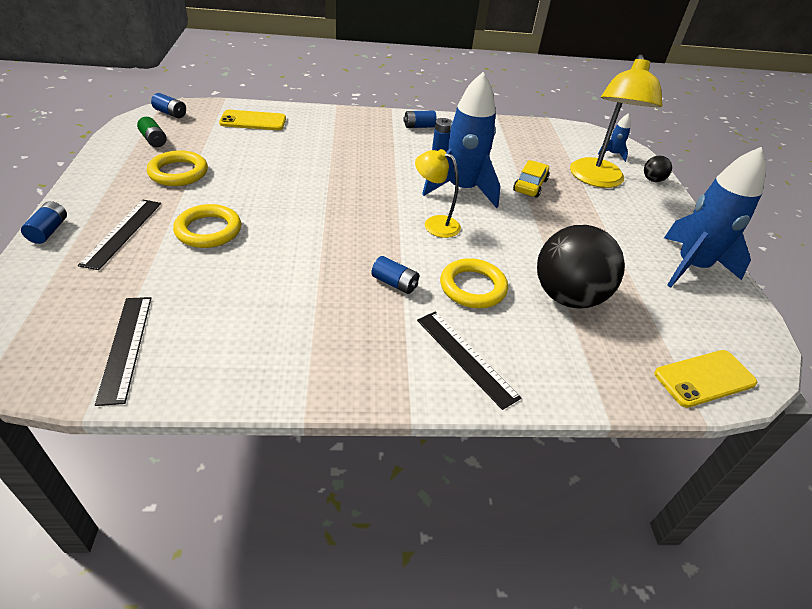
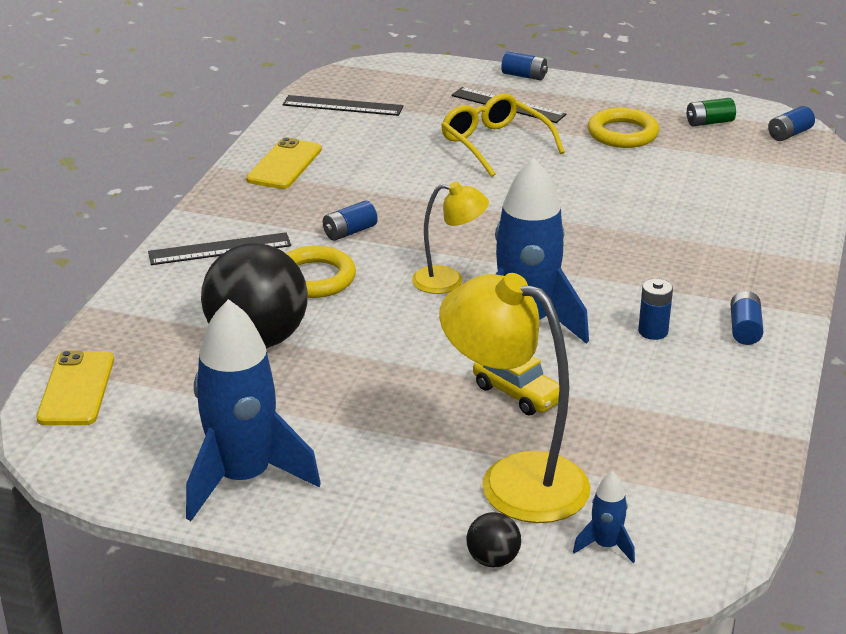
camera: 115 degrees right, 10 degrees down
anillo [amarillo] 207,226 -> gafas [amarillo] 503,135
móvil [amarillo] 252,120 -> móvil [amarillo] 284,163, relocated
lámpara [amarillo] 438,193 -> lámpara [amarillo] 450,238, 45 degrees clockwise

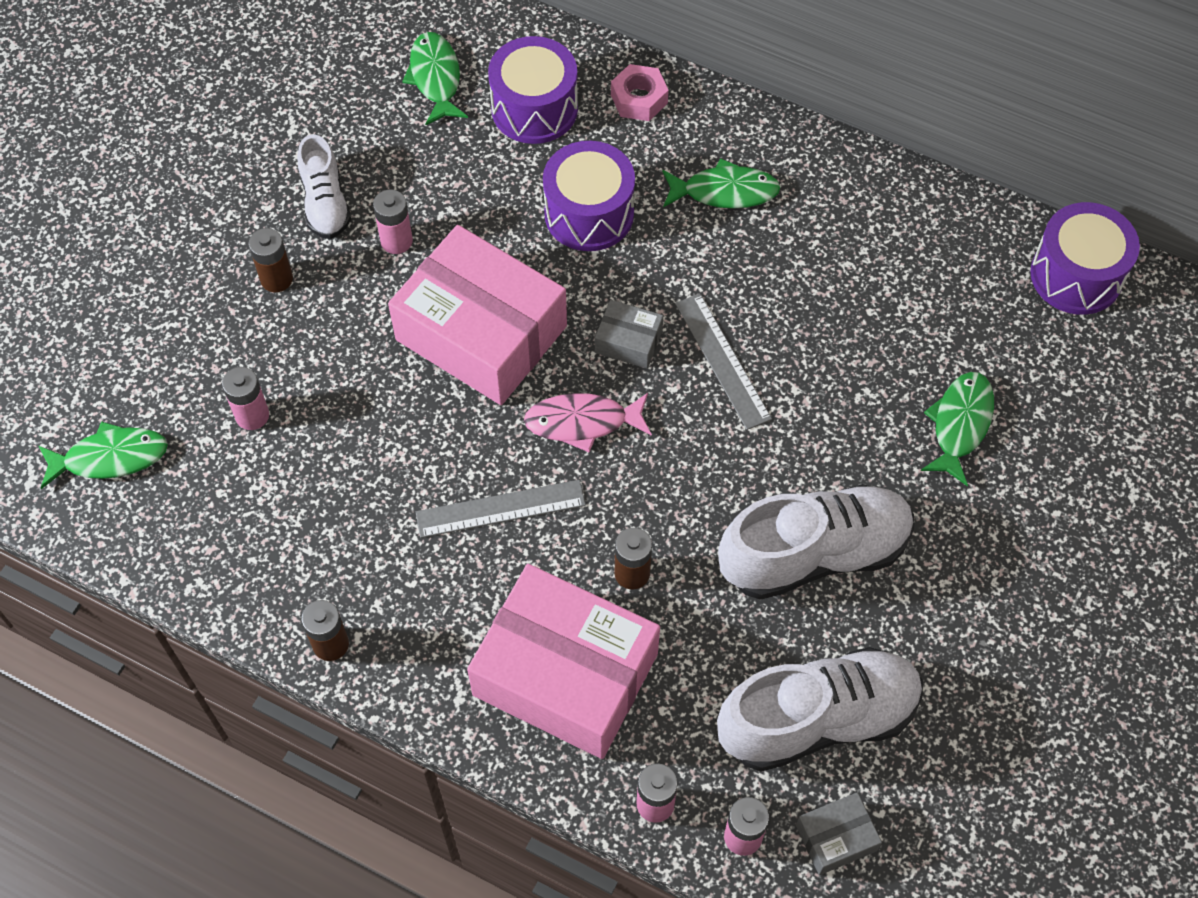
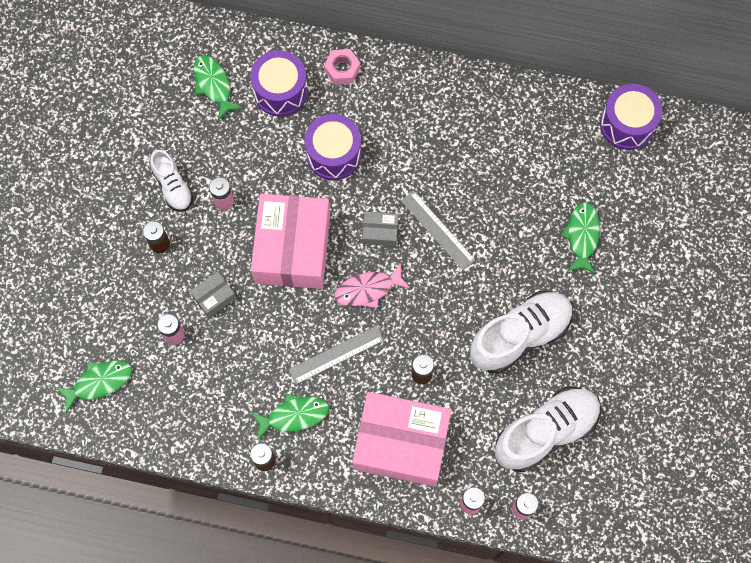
camera: 15 degrees left, 10 degrees up
caja [rosa] 477,315 -> caja [rosa] 290,241, 75 degrees clockwise
pez [verde] 721,183 -> pez [verde] 290,416, relocated
caja [gris] 839,833 -> caja [gris] 213,294, relocated

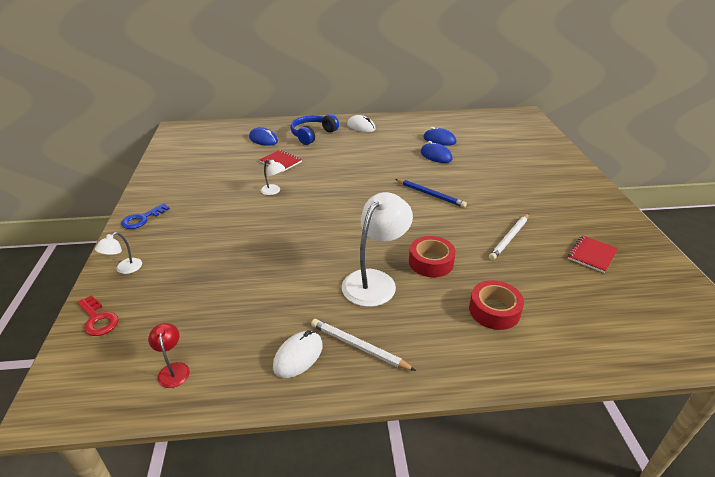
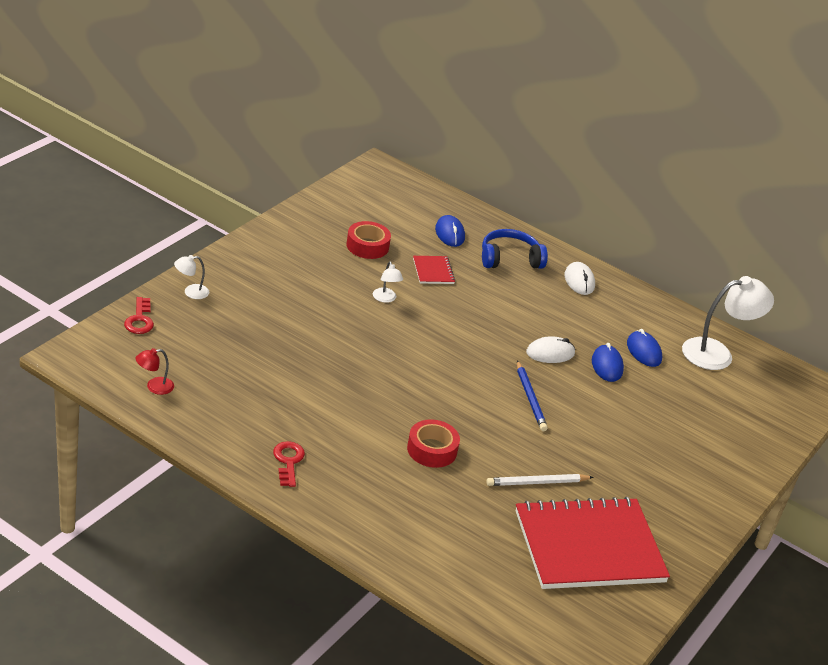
camera: 35 degrees right, 0 degrees up
llave [azul] 145,216 -> none
lámpara [rojo] 169,355 -> lámpara [rojo] 155,371, 135 degrees counterclockwise
ratón [blanco] 298,354 -> ratón [blanco] 550,349, relocated
lápiz [blanco] 363,345 -> llave [rojo] 289,464
lámpara [blanco] 377,249 -> lámpara [blanco] 728,323, relocated
cinta adhesiva [rojo] 496,305 -> cinta adhesiva [rojo] 368,240, relocated
cuaderno [rojo] 593,254 -> cuaderno [rojo] 592,543, x2.48

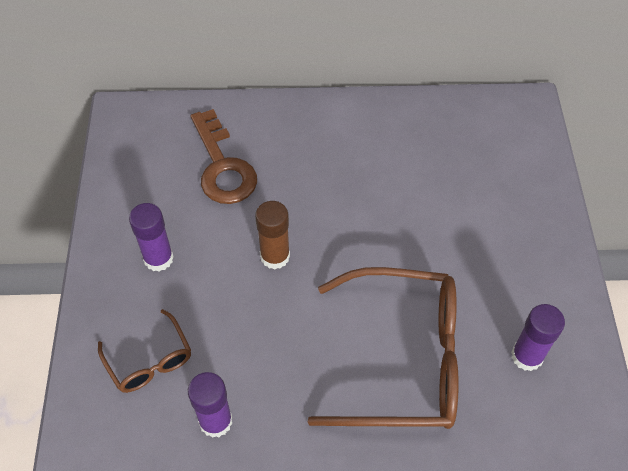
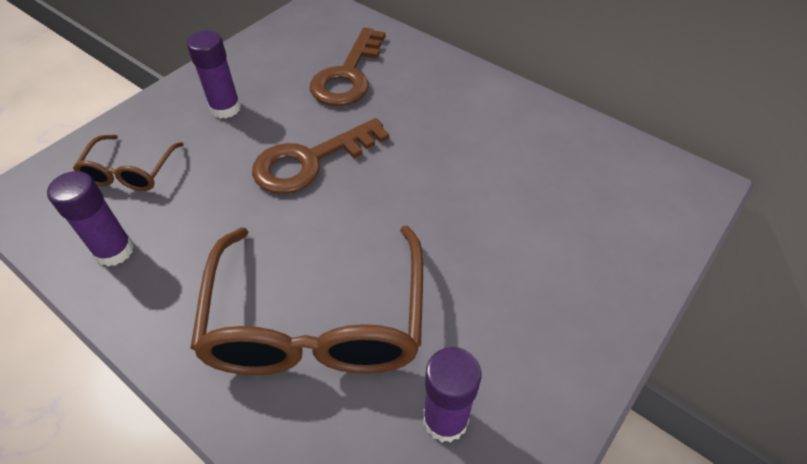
camera: 40 degrees right, 5 degrees down
barra de pegamento [marrón] 272,235 -> llave [marrón] 320,156
gafas [marrón] 383,348 -> gafas [marrón] 306,300, 45 degrees clockwise

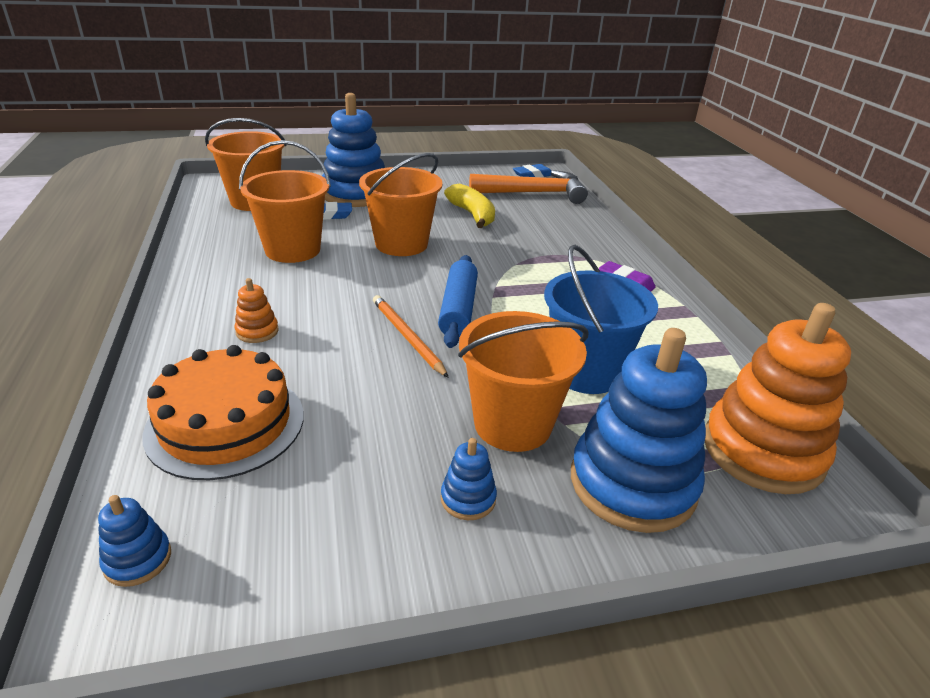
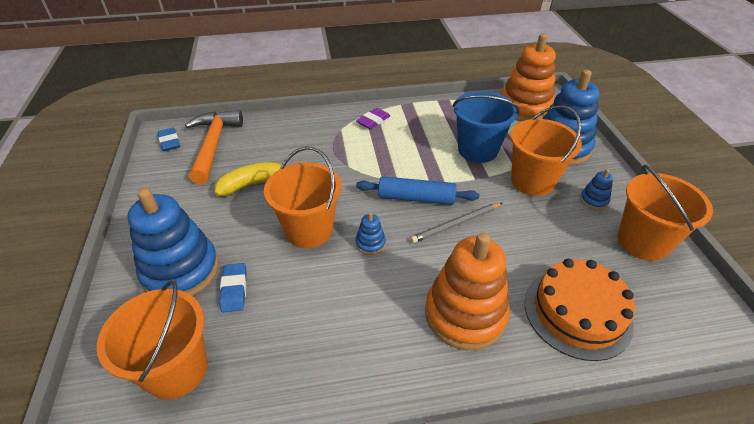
camera: 85 degrees left, 10 degrees up
juguete apilable [azul] 134,541 -> juguete apilable [azul] 371,233, relocated
juguete apilable [naranja] 256,310 -> juguete apilable [naranja] 467,291, x2.36
balde [naranja] 285,201 -> balde [naranja] 665,212, relocated
lápiz [naranja] 411,336 -> lápiz [gris] 456,223

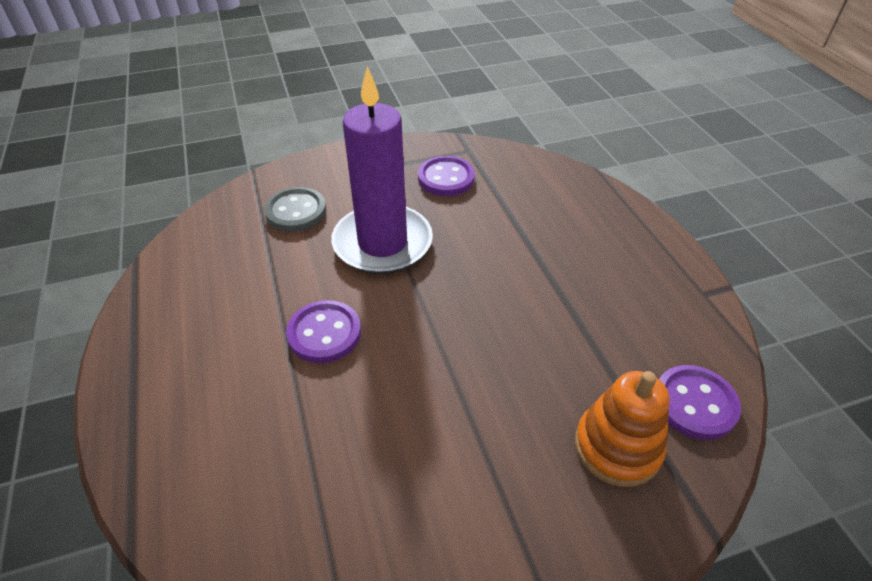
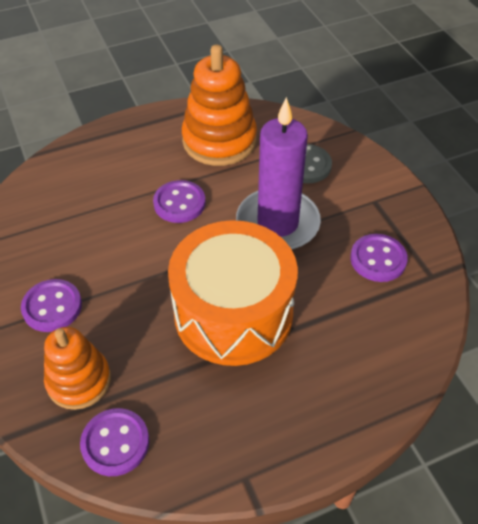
camera: 85 degrees right, 5 degrees up
none -> botón [morado] 51,305
none -> tambor [naranja] 233,293
none -> juguete apilable [naranja] 219,105

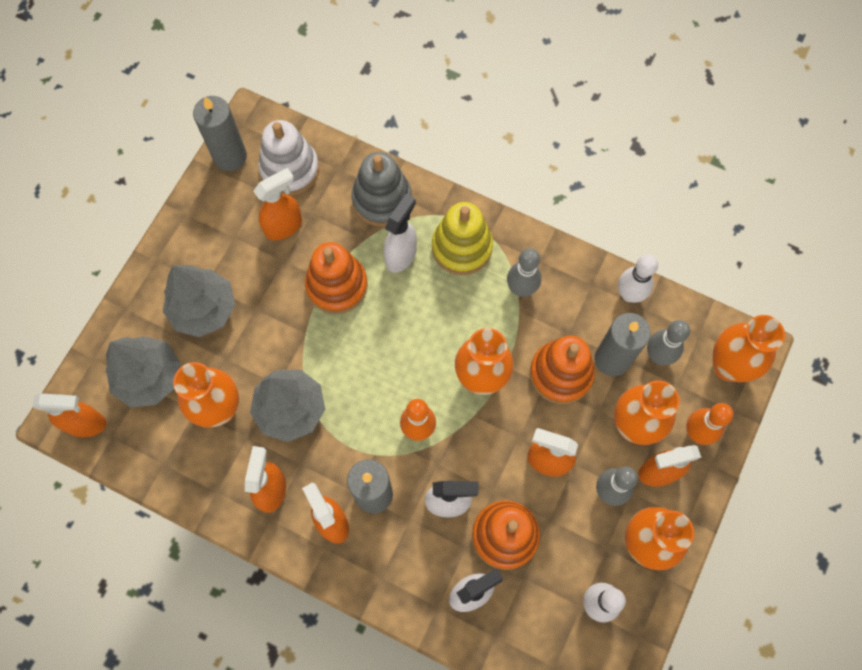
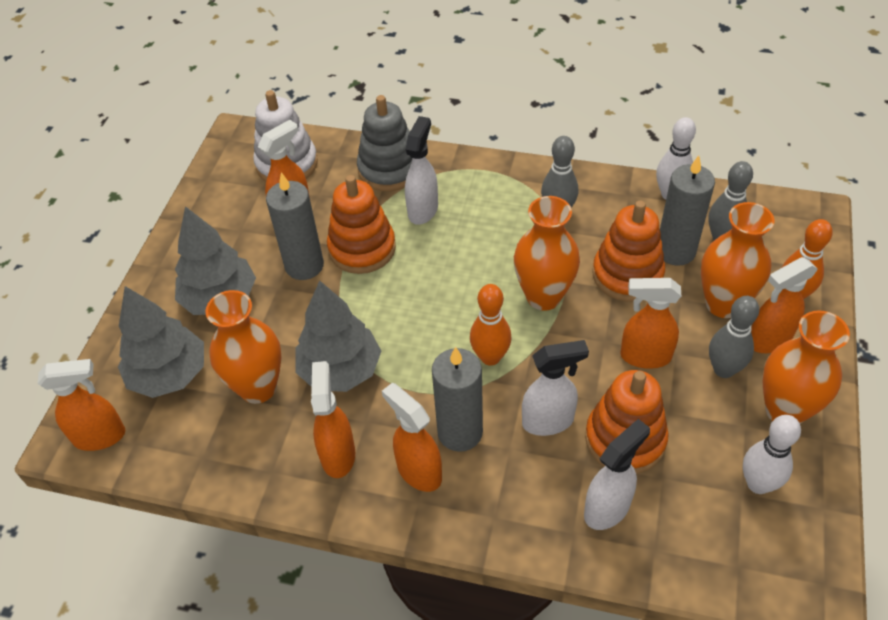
camera: 10 degrees left, 20 degrees down
vela [gris] 220,133 -> vela [gris] 295,226, relocated
juguete apilable [amarillo] 462,238 -> none
florero [naranja] 749,348 -> none

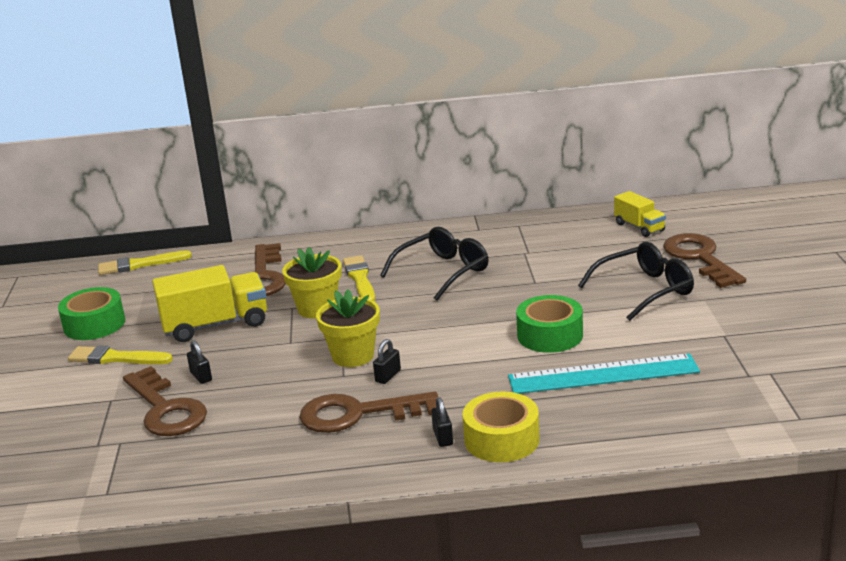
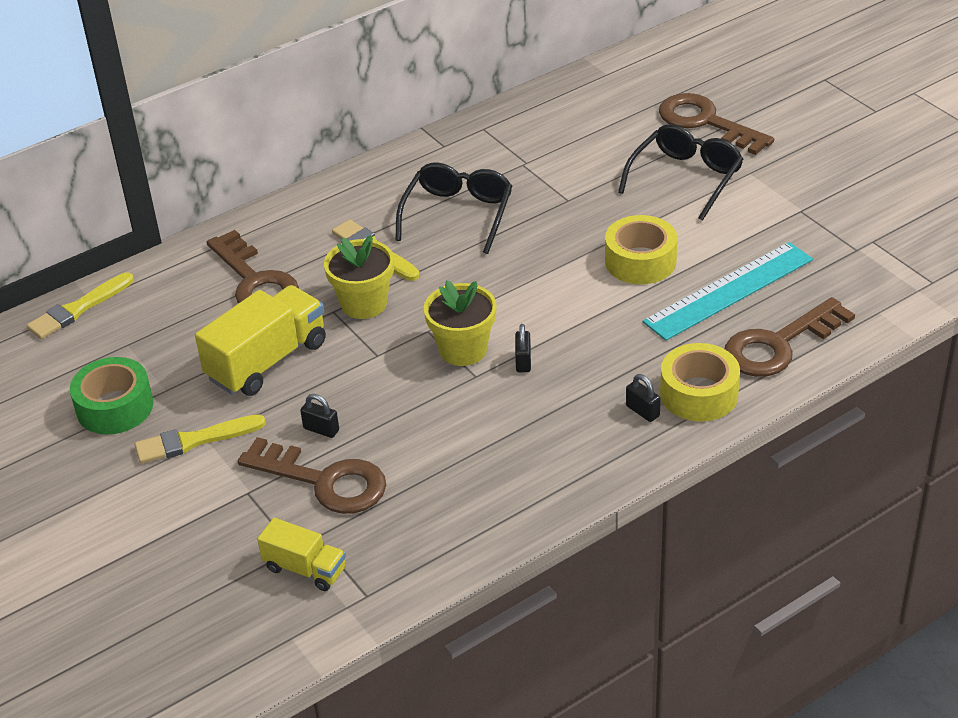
camera: 30 degrees left, 15 degrees up
llave [marrón] 369,412 -> llave [marrón] 790,337, relocated
cinta adhesiva [verde] 549,324 -> cinta adhesiva [amarillo] 641,249
camión [amarillo] 640,214 -> camión [amarillo] 301,554, relocated

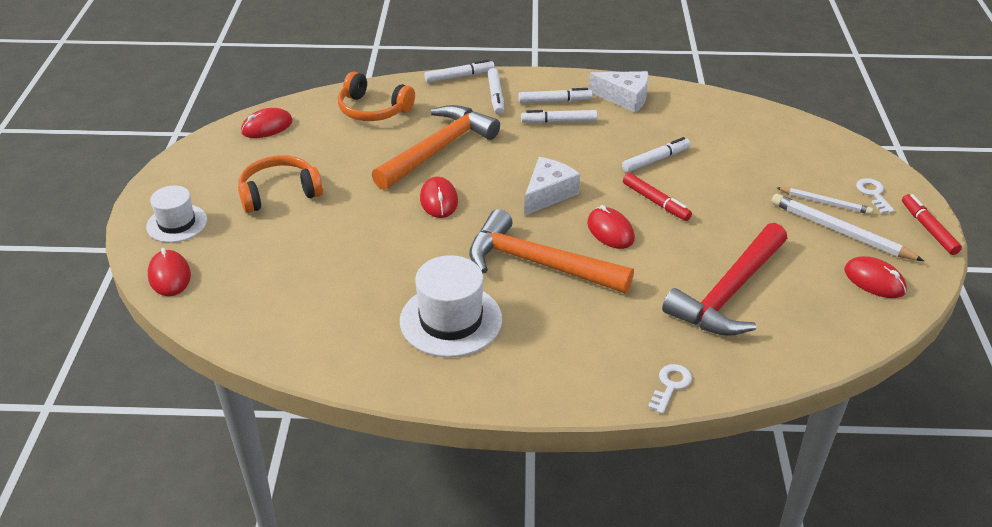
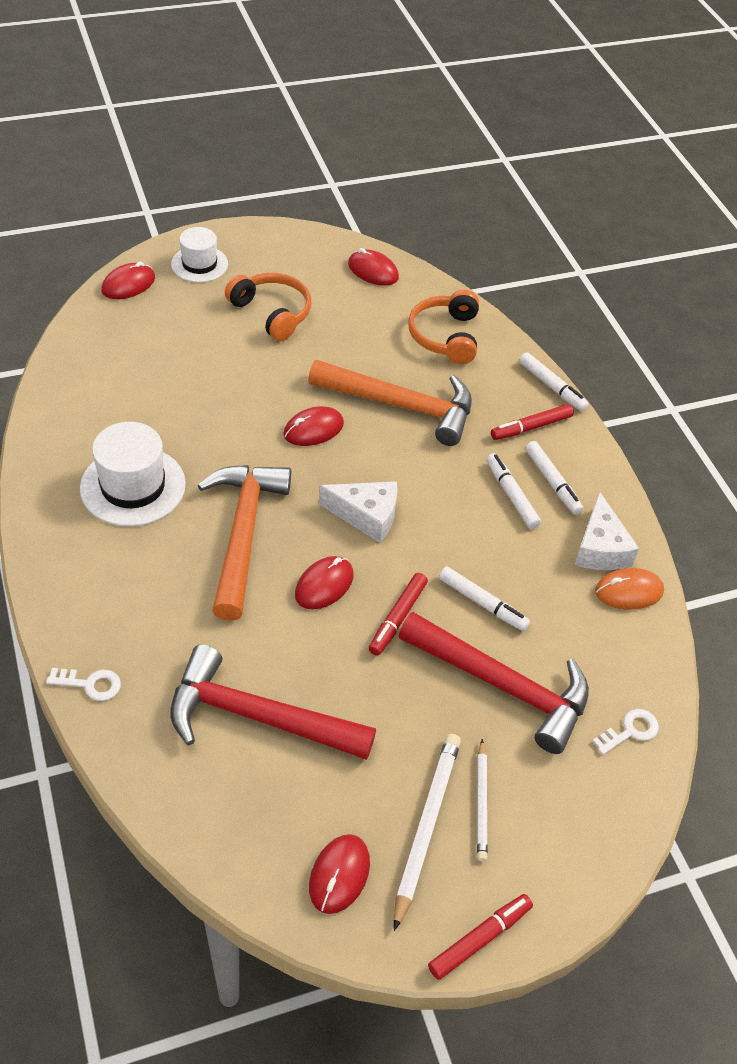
camera: 65 degrees right, 10 degrees up
rotulador [blanco] 496,91 -> rotulador [rojo] 532,422
llave [blanco] 875,196 -> llave [blanco] 625,732, relocated
none -> martillo [rojo] 494,683
none -> ratón [naranja] 629,589

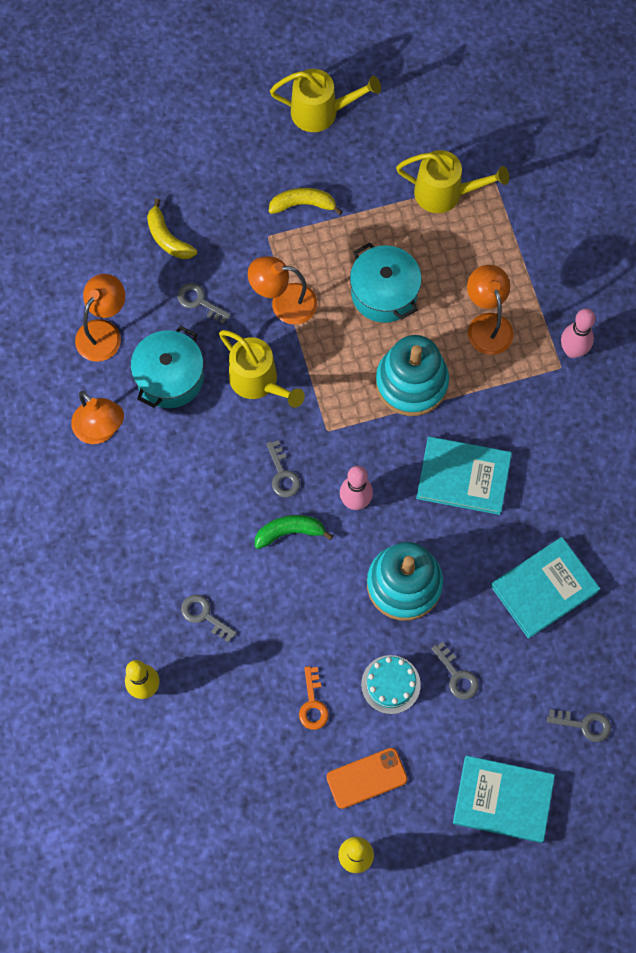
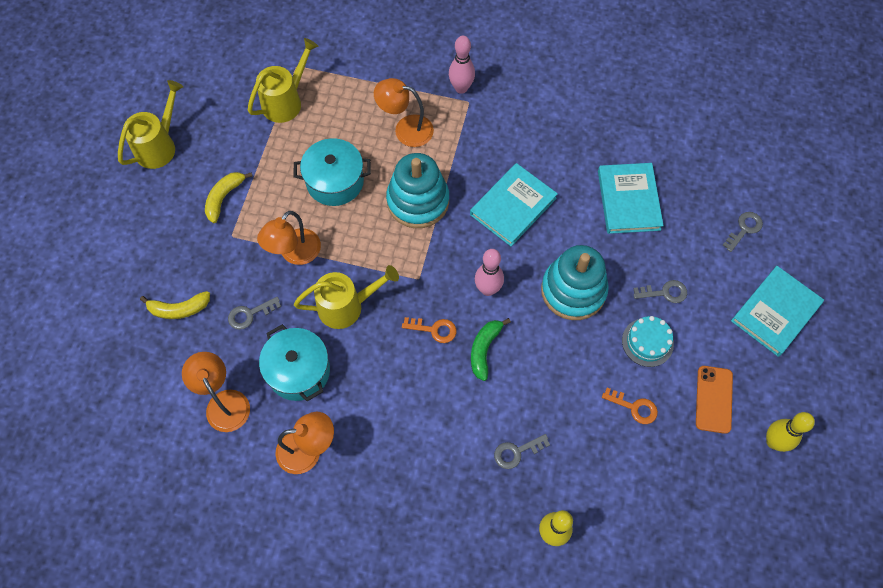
camera: 60 degrees left, 5 degrees down
llave [gris] 283,468 -> llave [naranja] 429,330

